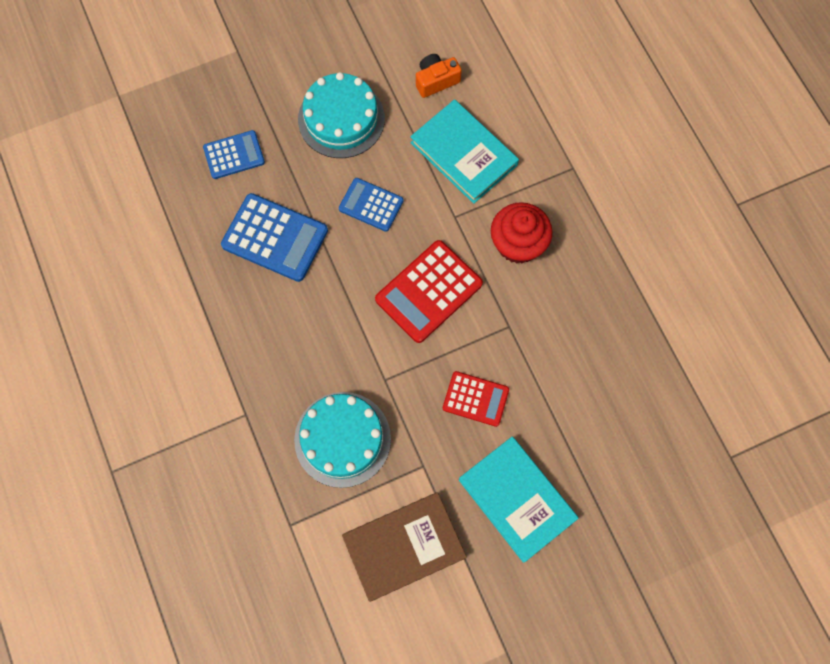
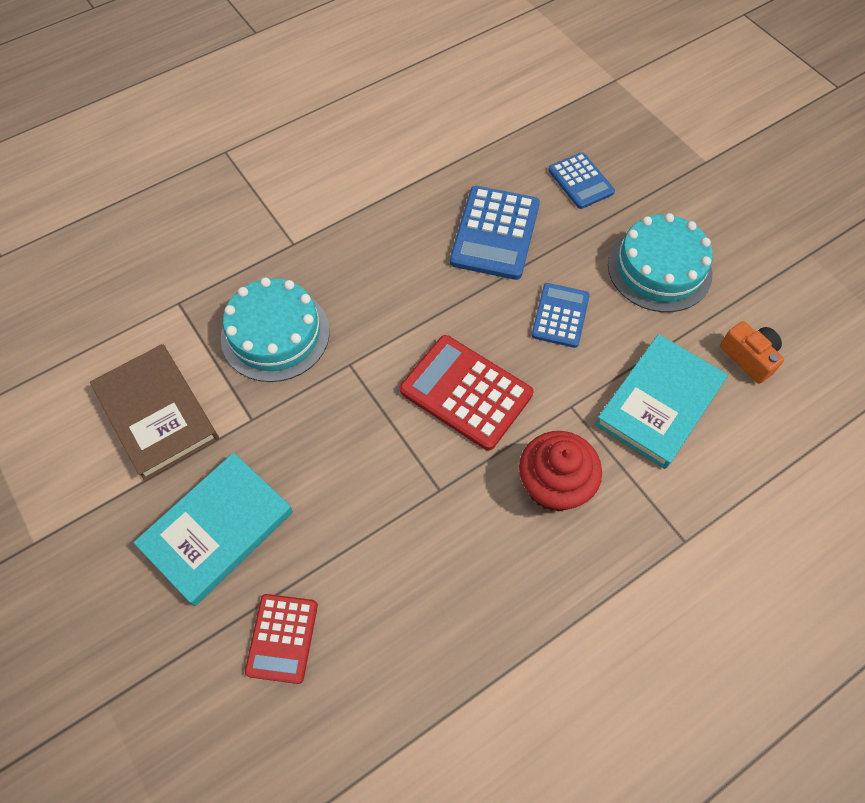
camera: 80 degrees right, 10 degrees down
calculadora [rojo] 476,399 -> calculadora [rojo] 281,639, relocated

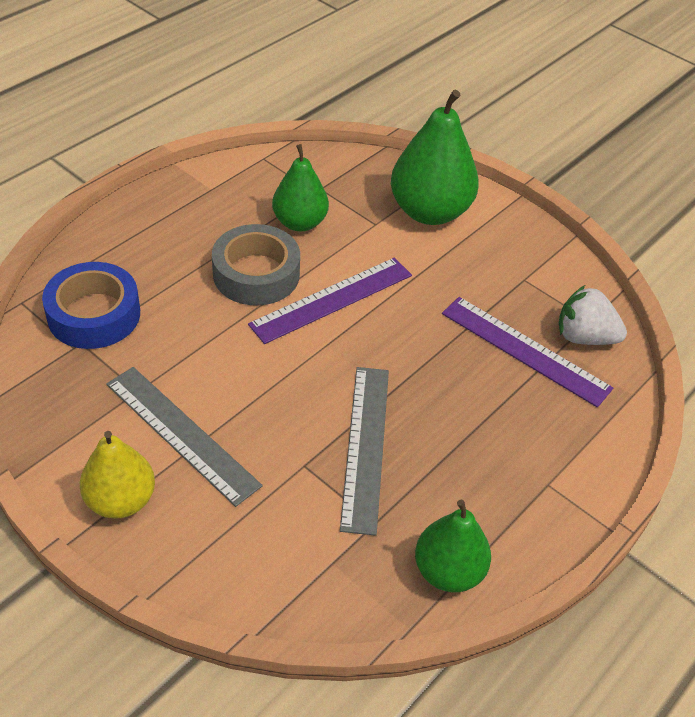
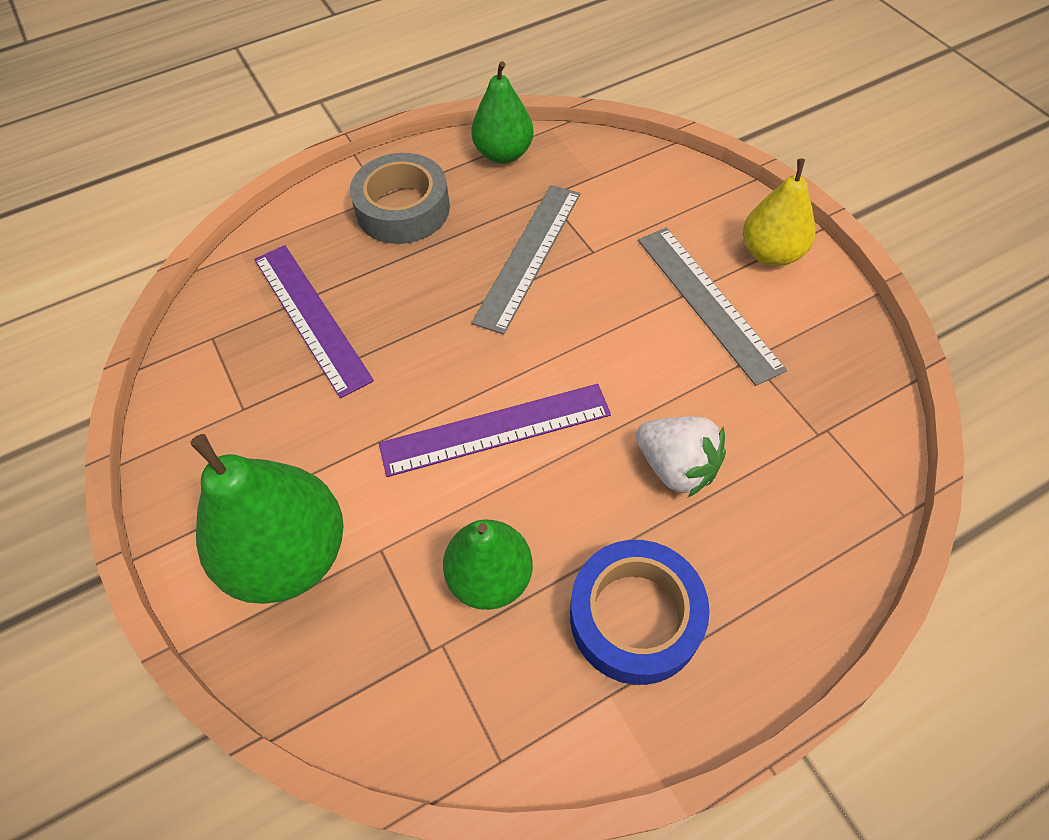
camera: 155 degrees left, 10 degrees up
cinta adhesiva [azul] 91,305 -> cinta adhesiva [azul] 640,612, relocated
cinta adhesiva [gris] 256,264 -> cinta adhesiva [gris] 400,198, relocated
fresa [blanco] 593,315 -> fresa [blanco] 681,457, relocated

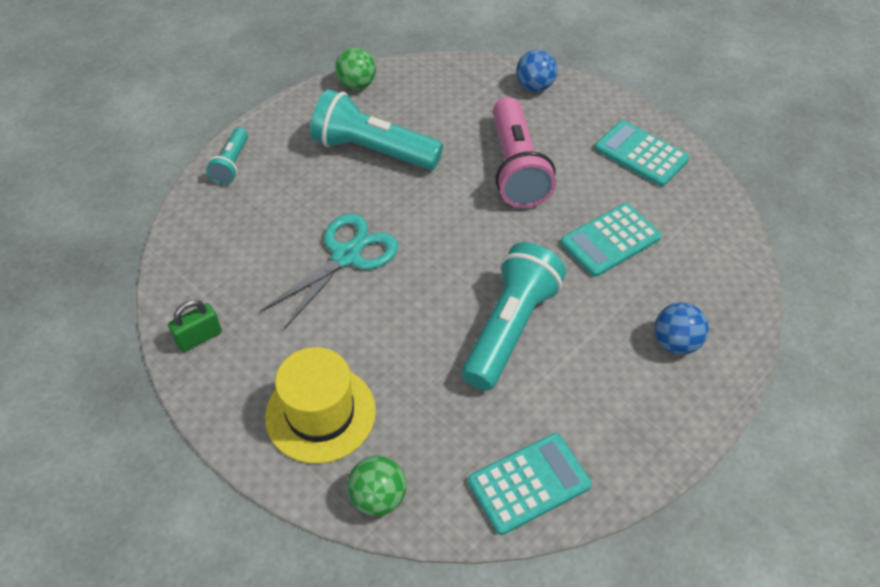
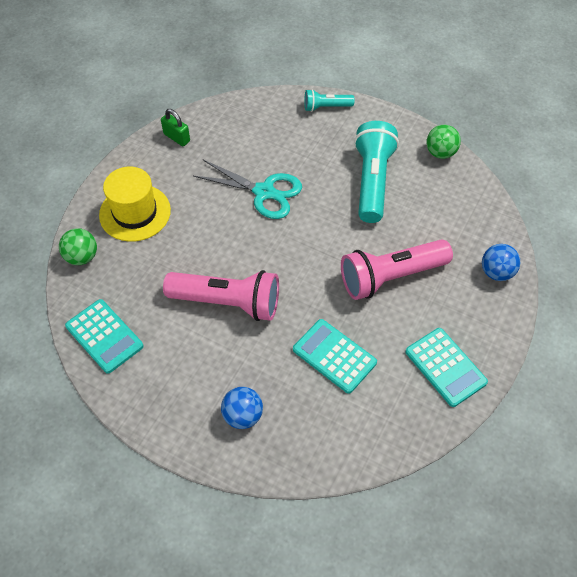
camera: 75 degrees right, 5 degrees up
lámpara de mano [turquesa] 514,316 -> lámpara de mano [rosa] 221,295
calculadora [turquesa] 642,153 -> calculadora [turquesa] 446,367, 120 degrees clockwise

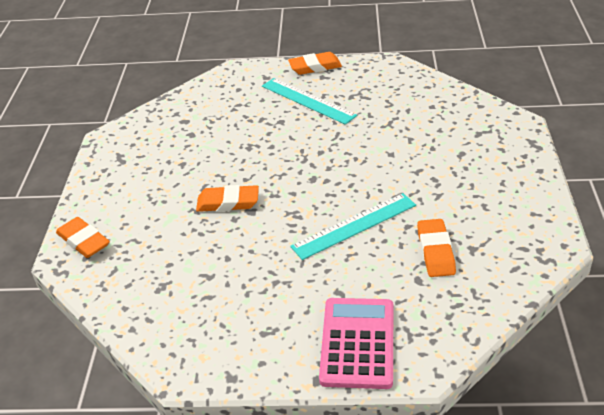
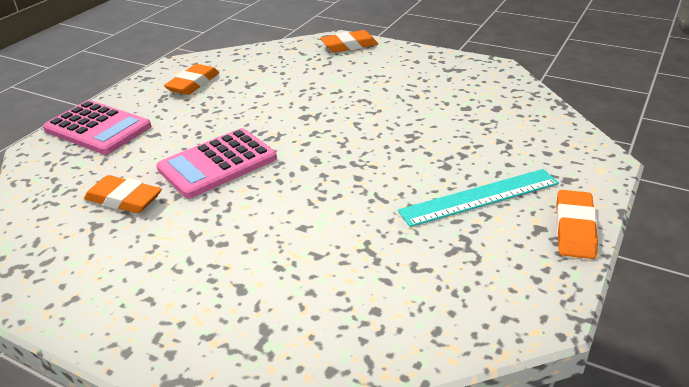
camera: 115 degrees right, 5 degrees down
goma de borrar [naranja] 227,198 -> goma de borrar [naranja] 191,79, relocated
regla [turquesa] 353,226 -> calculadora [rosa] 216,163

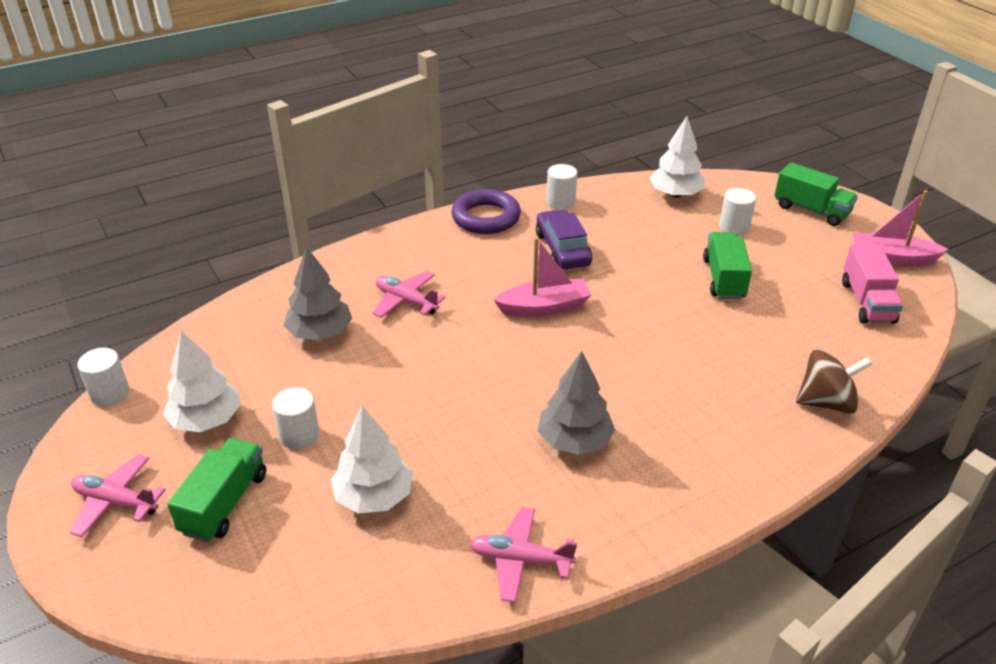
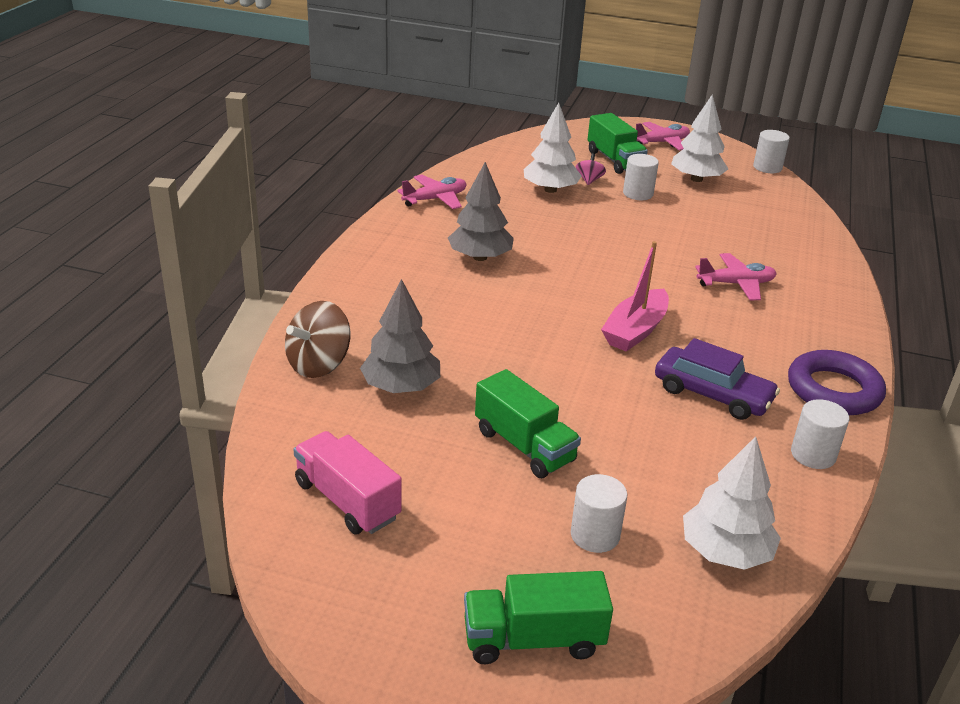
camera: 135 degrees right, 5 degrees down
árbol [gris] 317,293 -> árbol [gris] 400,336, relocated
barco [rosa] 901,228 -> none
none -> peonza [rosa] 591,169

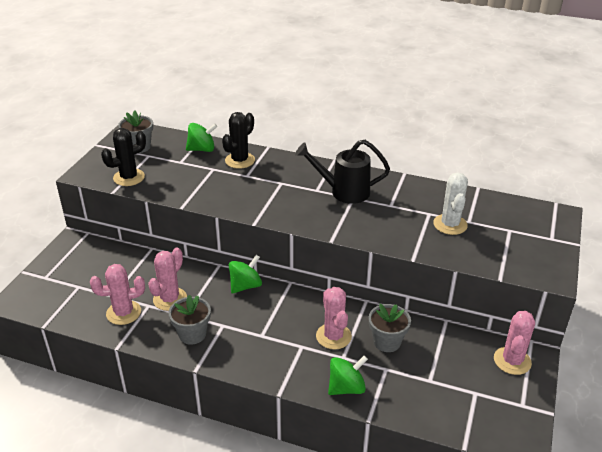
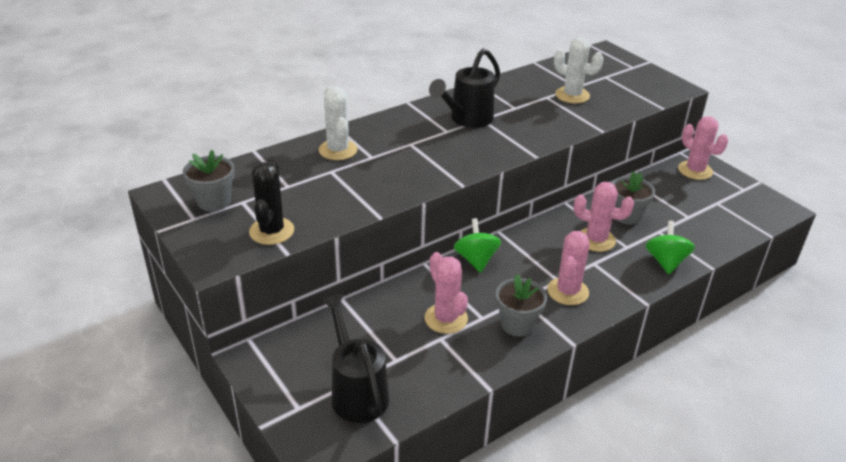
camera: 55 degrees left, 0 degrees up
cactus [rosa] 117,294 -> cactus [rosa] 568,268, relocated
peonza [verde] 201,137 -> none
cactus [negro] 238,140 -> cactus [blanco] 338,123
none -> regadera [negro] 355,358

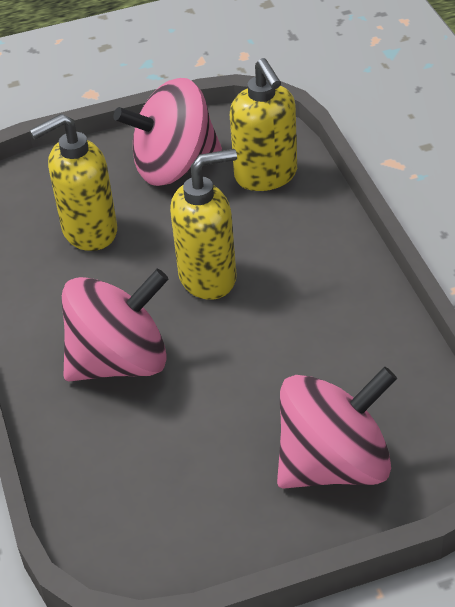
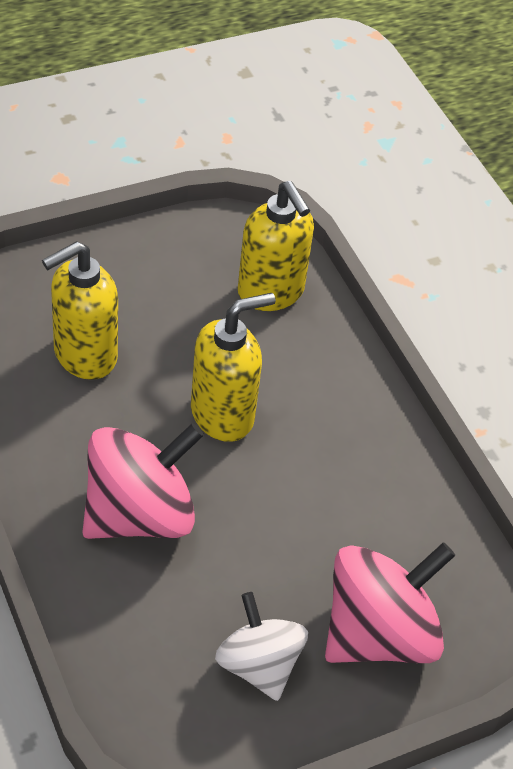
camera: 15 degrees left, 5 degrees up
peonza [rosa] 168,132 -> none
none -> peonza [blanco] 261,646

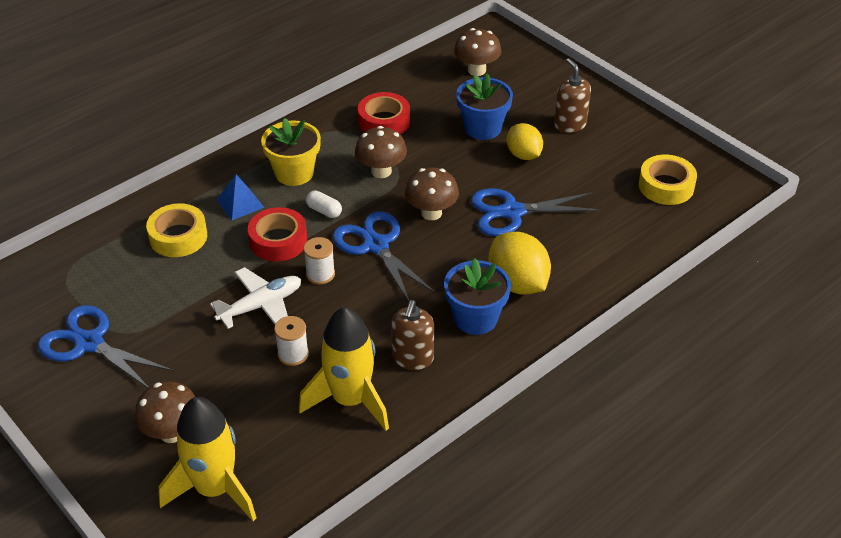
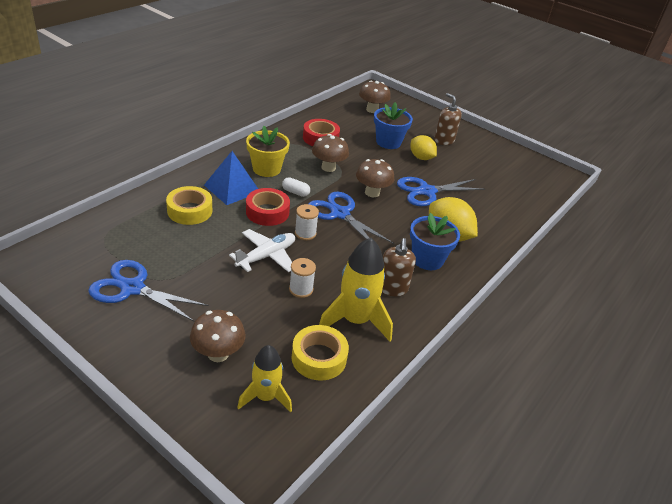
camera: 15 degrees left, 5 degrees down
cohete [amarillo] 207,459 -> cohete [amarillo] 264,378, x0.64
pirámide [azul] 240,197 -> pirámide [azul] 231,178, x1.51
cinta adhesiva [amarillo] 668,180 -> cinta adhesiva [amarillo] 320,353, relocated

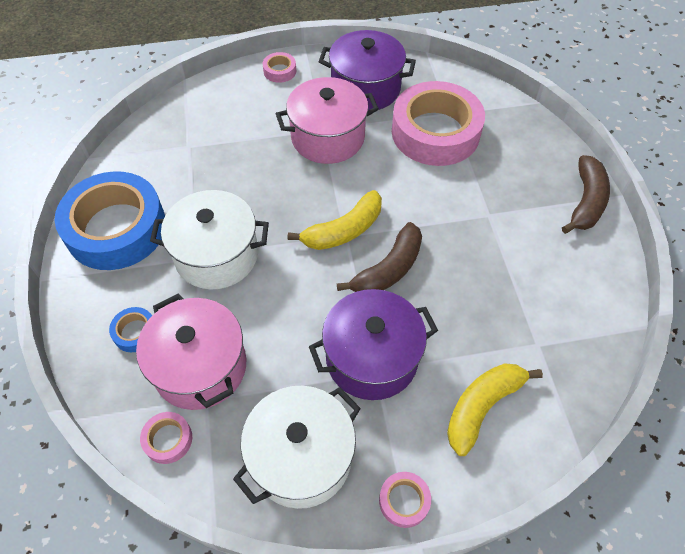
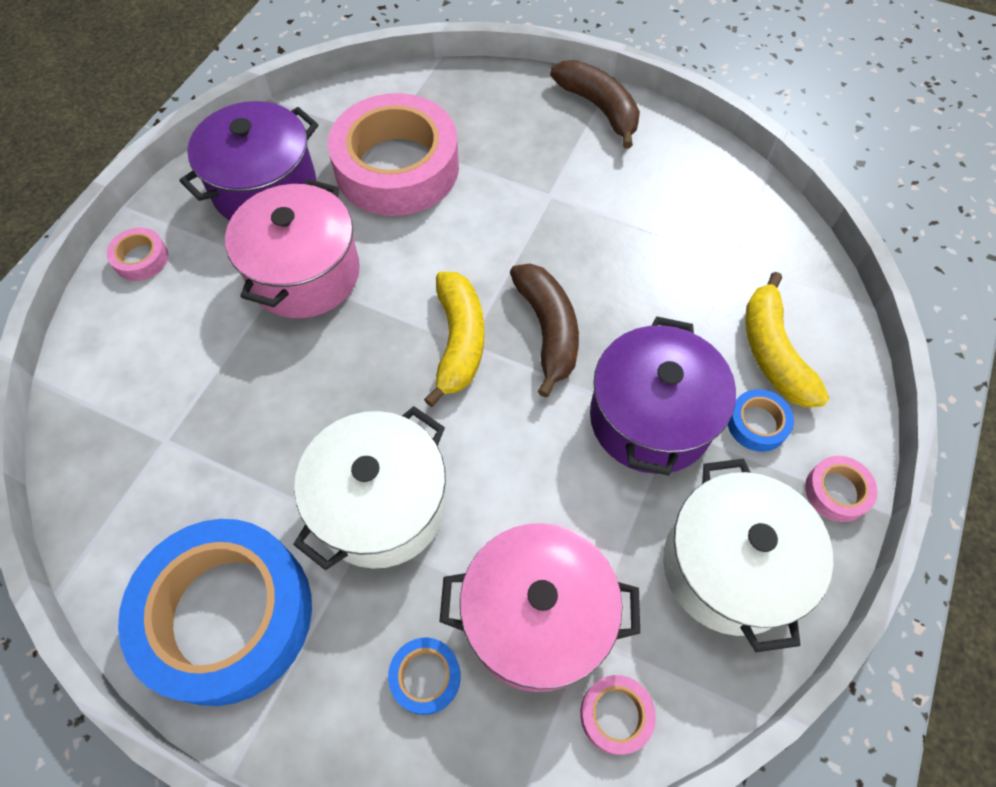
camera: 55 degrees left, 5 degrees up
none -> cinta adhesiva [azul] 761,420

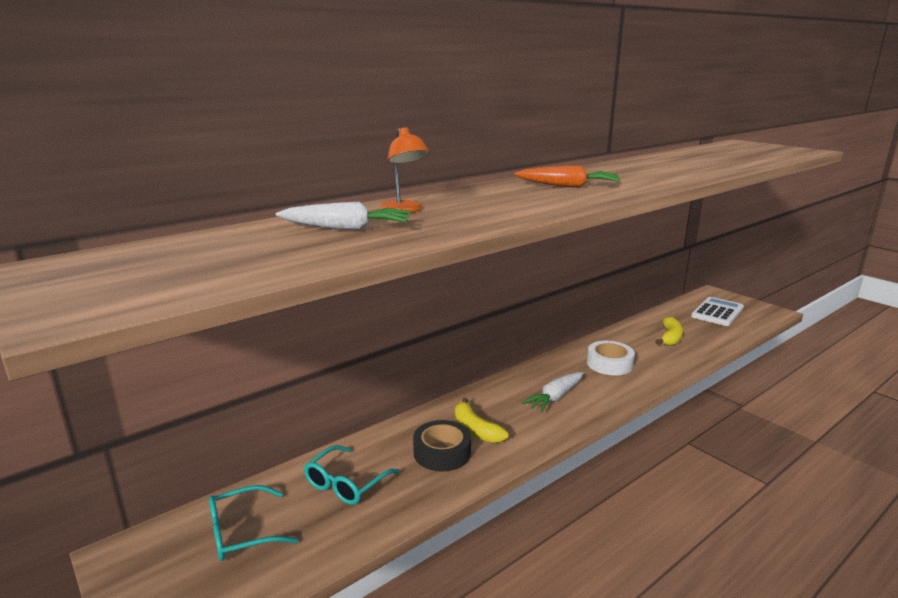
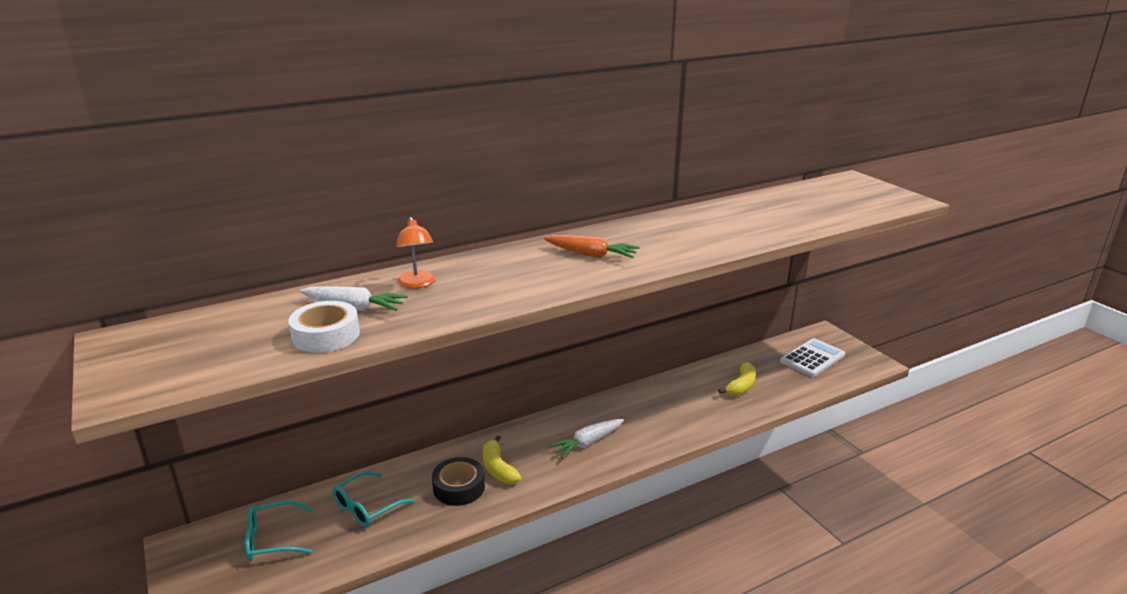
camera: 10 degrees right, 5 degrees up
cinta adhesiva [blanco] 611,358 -> cinta adhesiva [blanco] 324,327, relocated

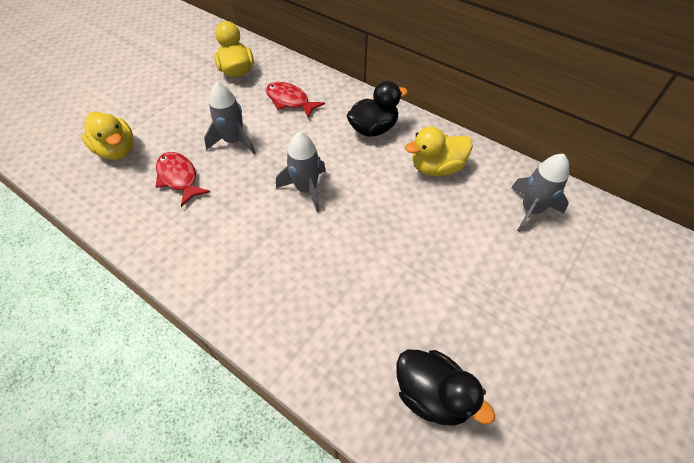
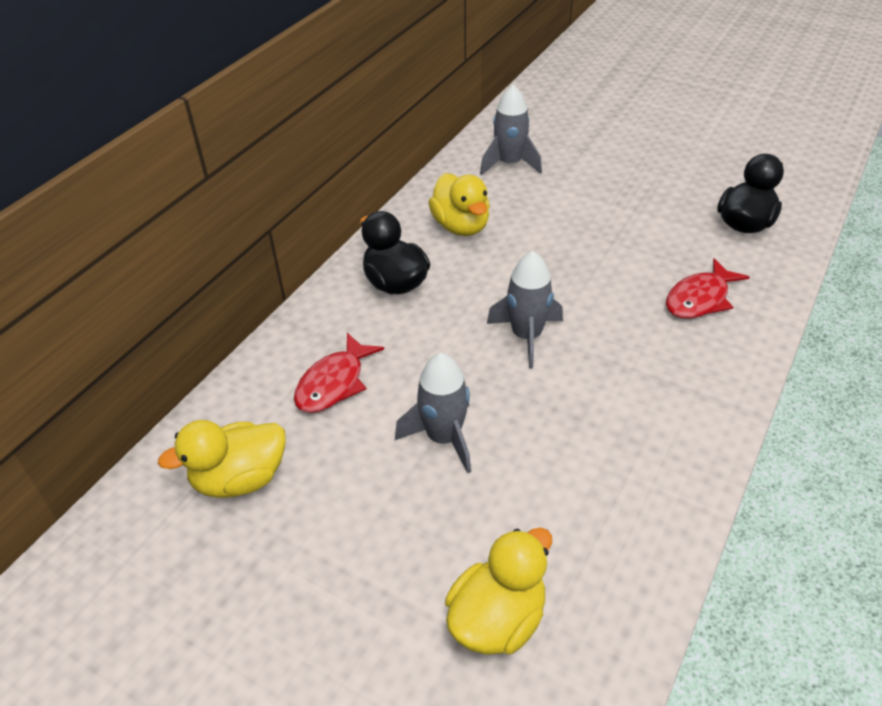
camera: 95 degrees left, 10 degrees down
pez [rojo] 183,179 -> pez [rojo] 708,288, relocated

